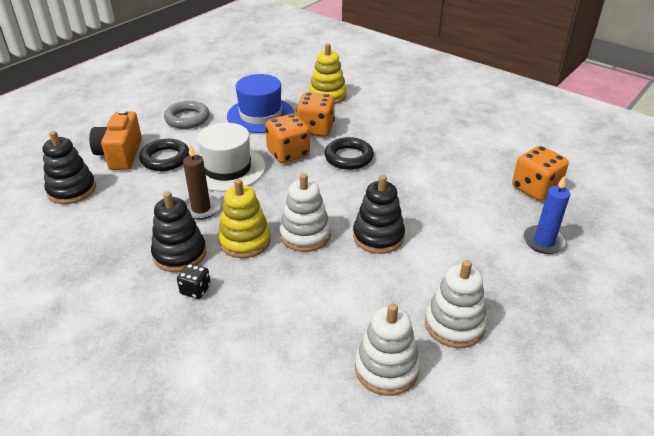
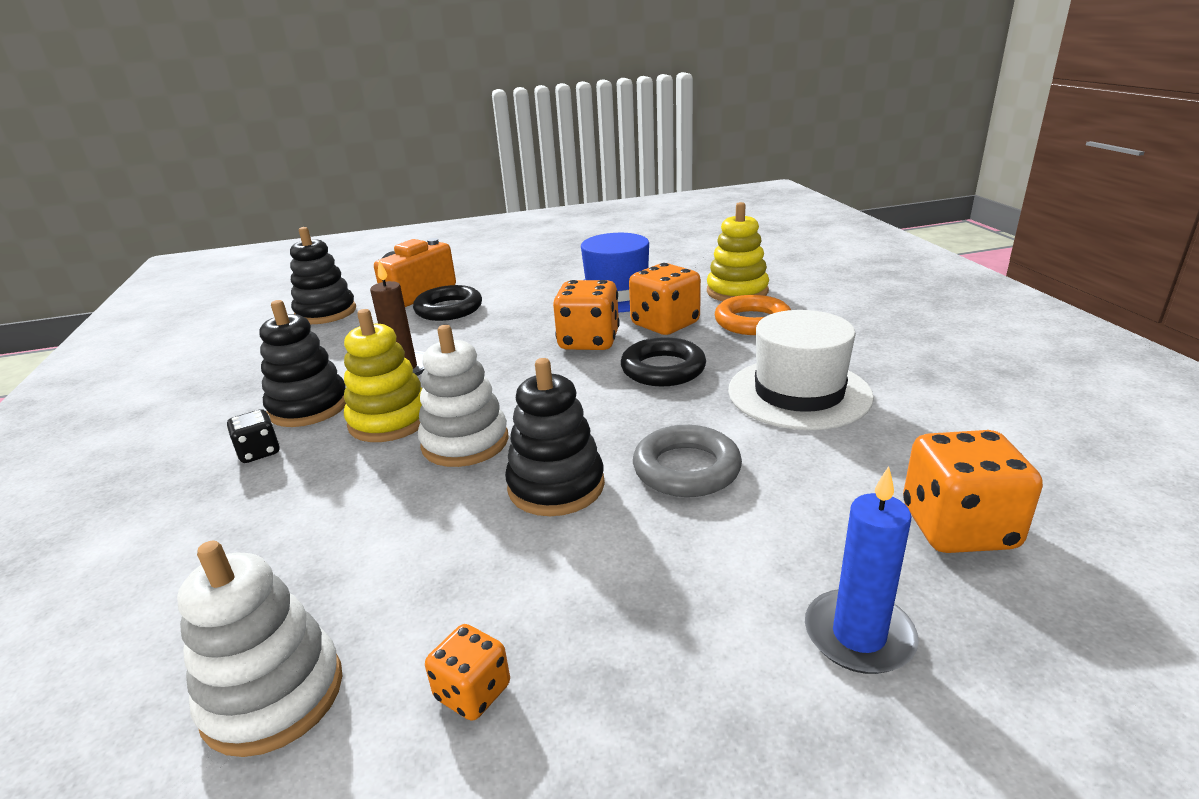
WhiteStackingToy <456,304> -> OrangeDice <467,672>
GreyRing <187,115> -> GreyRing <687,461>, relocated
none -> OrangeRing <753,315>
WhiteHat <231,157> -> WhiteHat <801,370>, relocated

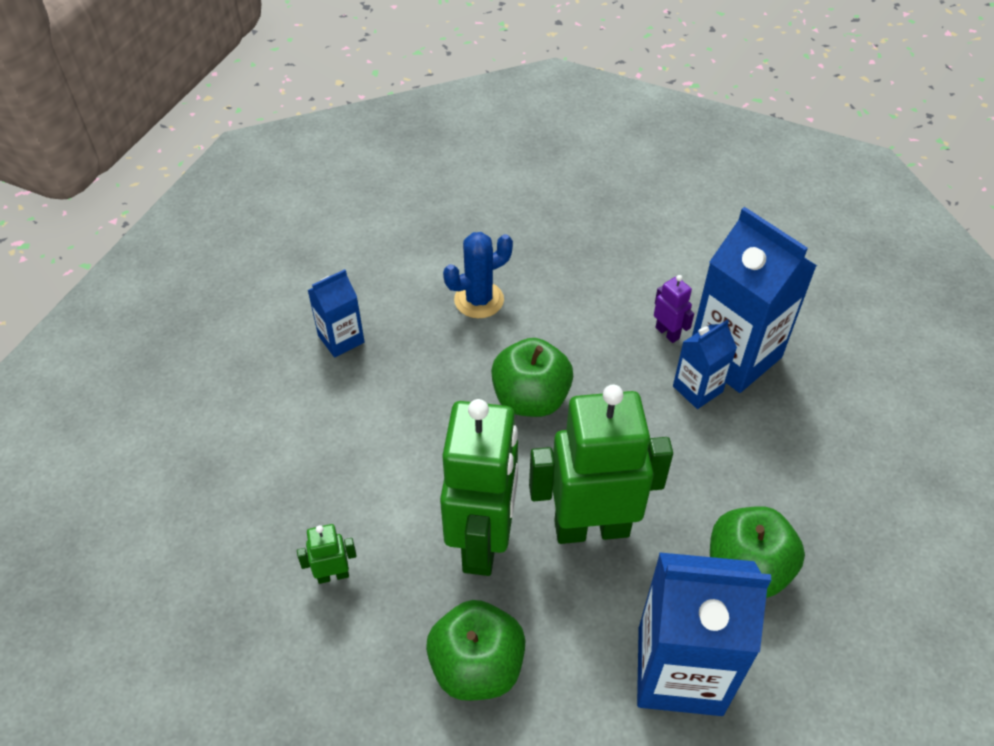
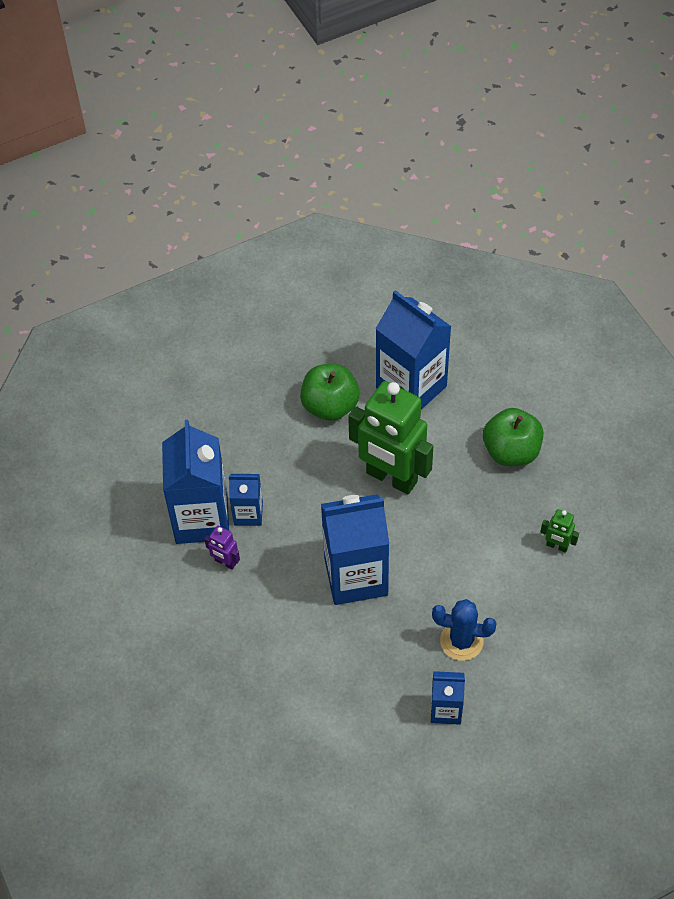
PurpleRobot <674,309> -> PurpleRobot <222,548>, 60 degrees counterclockwise
GreenApple <532,377> -> BlueCarton <355,549>
BlueCactus <478,275> -> BlueCactus <464,630>, relocated
GreenRobot <479,487> -> none

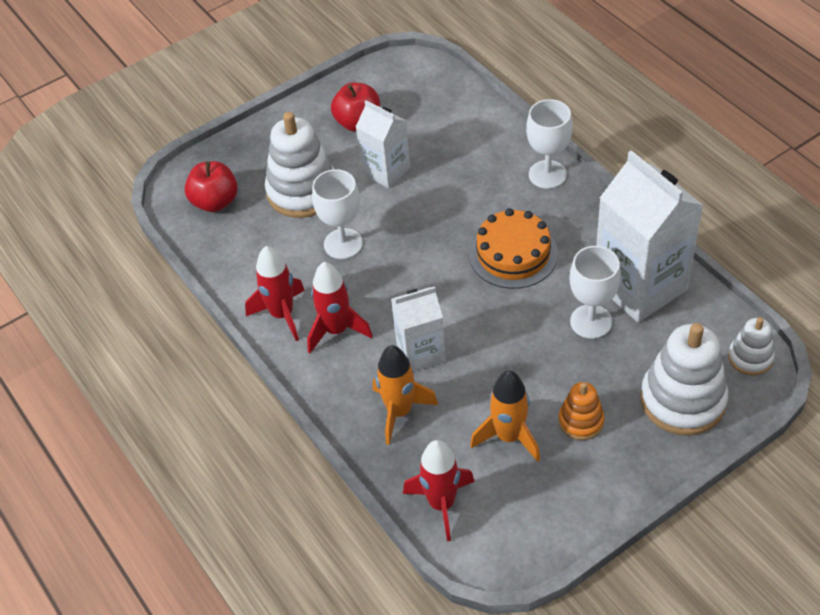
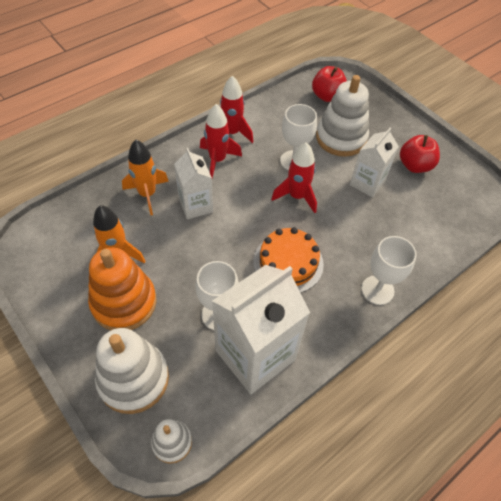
OrangeStackingToy <581,411> -> OrangeStackingToy <122,289>, x1.88
RedRocket <439,490> -> RedRocket <294,177>, relocated

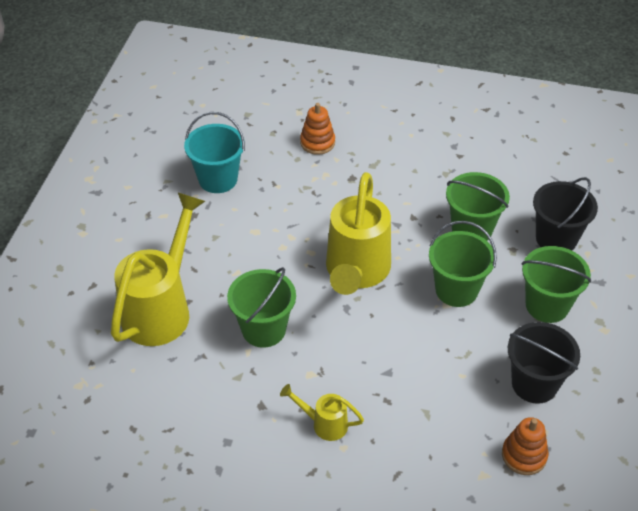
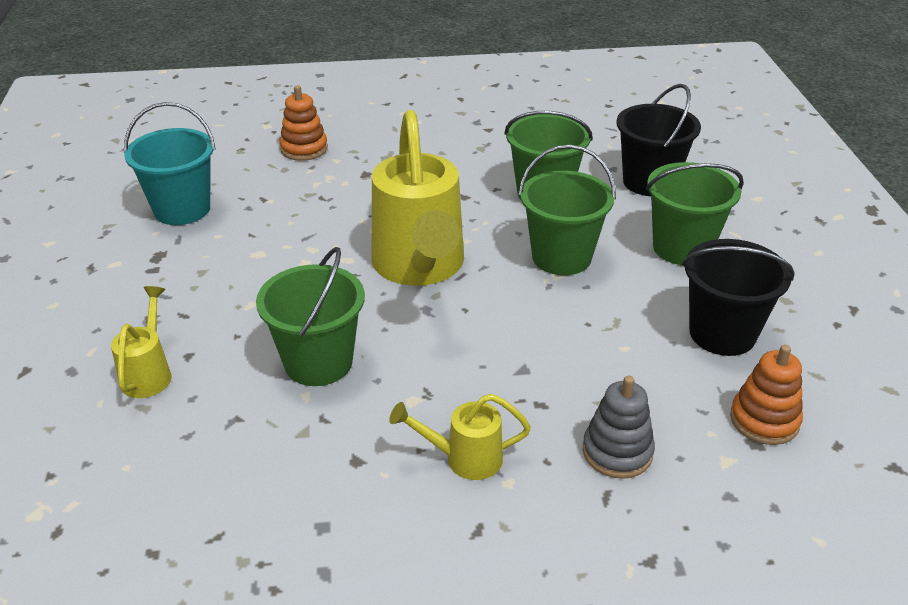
YellowWateringCan <158,269> -> YellowWateringCan <141,342>, x0.46
none -> GreyStackingToy <619,427>

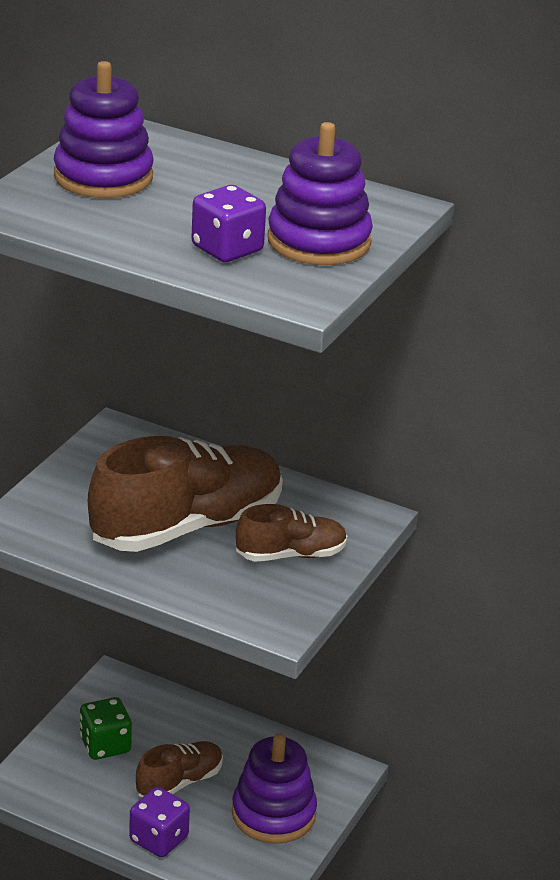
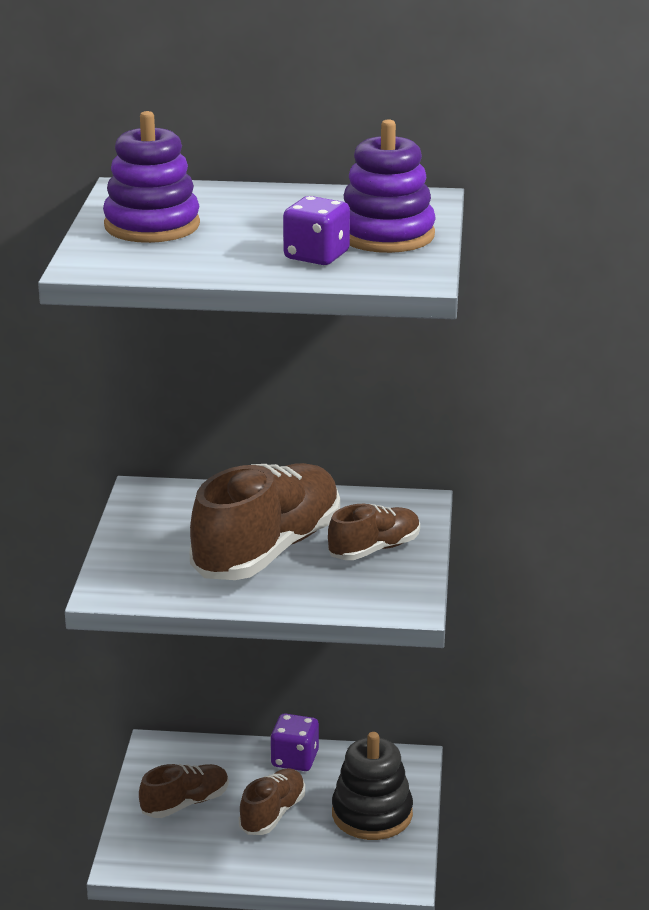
GreenDice <106,728> -> BrownShoe <184,791>
PurpleDice <159,822> -> PurpleDice <294,742>, relocated
PurpleStackingToy <274,788> -> BlackStackingToy <372,786>

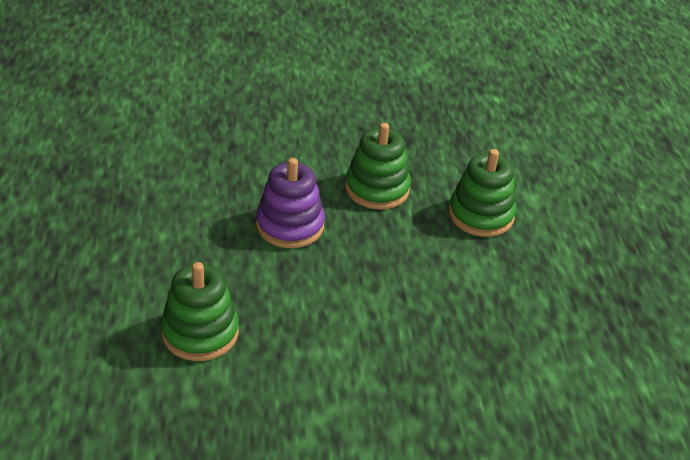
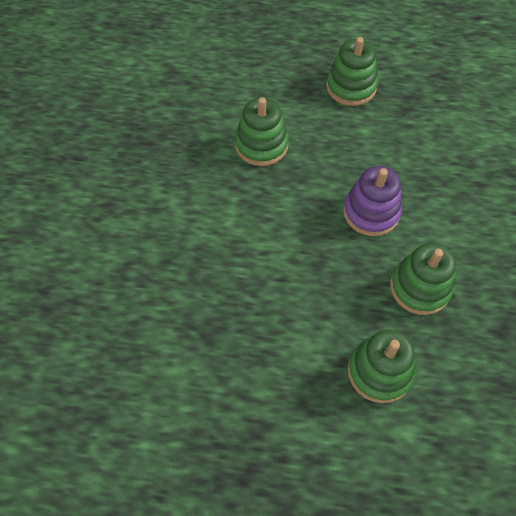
none -> GreenStackingToy <352,71>

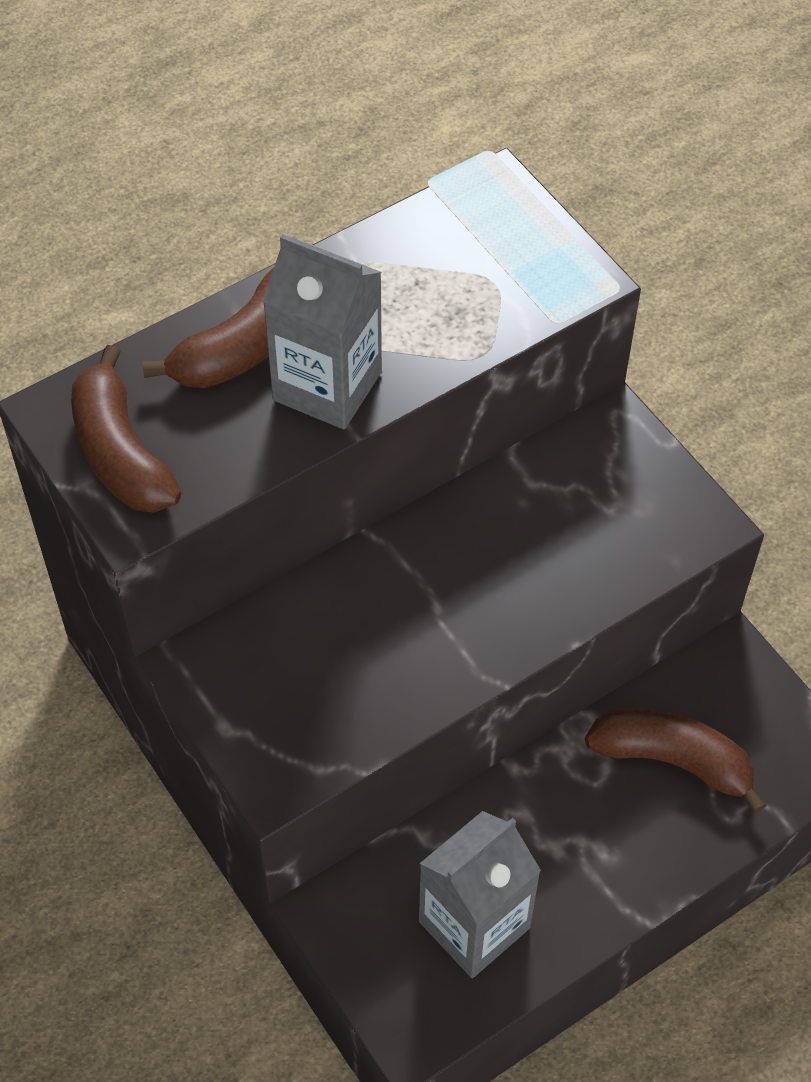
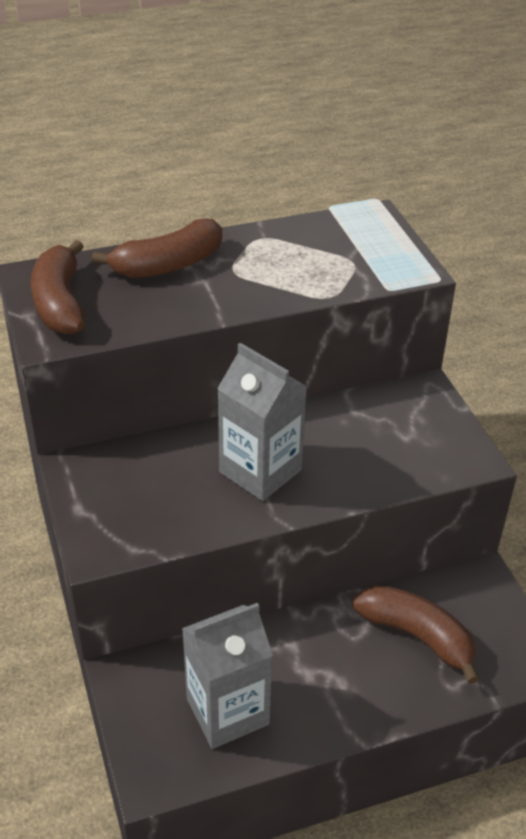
GreyCarton <322,331> -> GreyCarton <262,422>, relocated

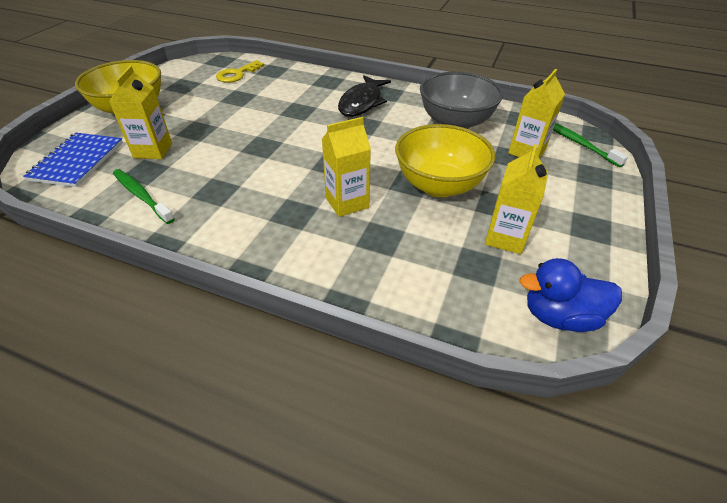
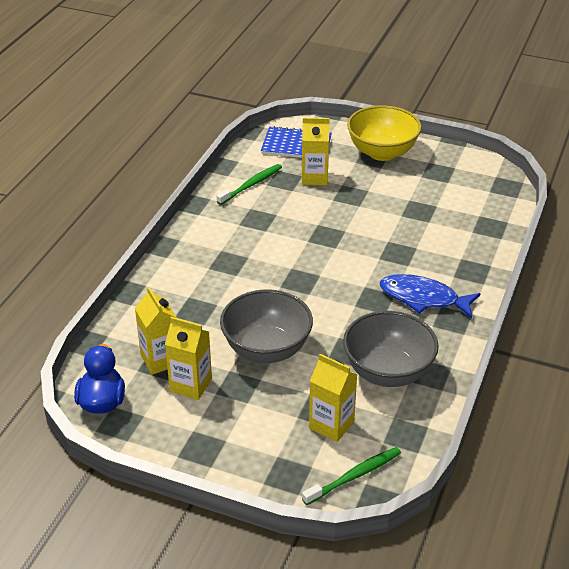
YellowCarton <346,167> -> YellowCarton <156,331>, relocated
YellowBowl <445,160> -> GreyBowl <266,326>
BlackFish <364,96> -> BlueFish <430,296>
YellowKey <240,71> -> none

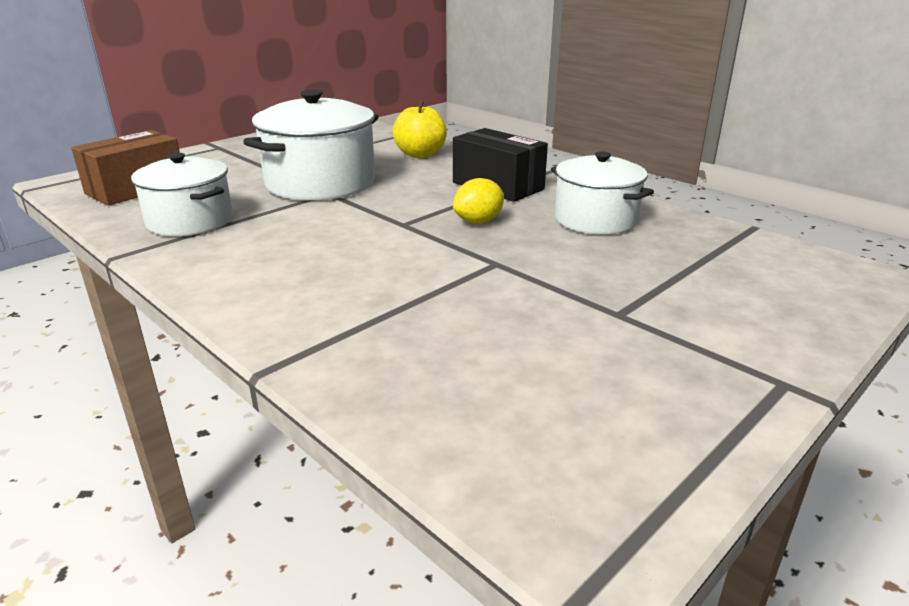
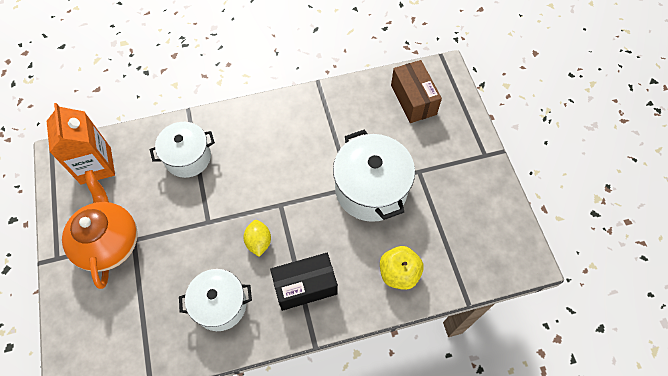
none -> OrangeCarton <81,144>
none -> OrangeTeapot <100,229>
WhitePot <182,194> -> WhitePot <182,150>, relocated

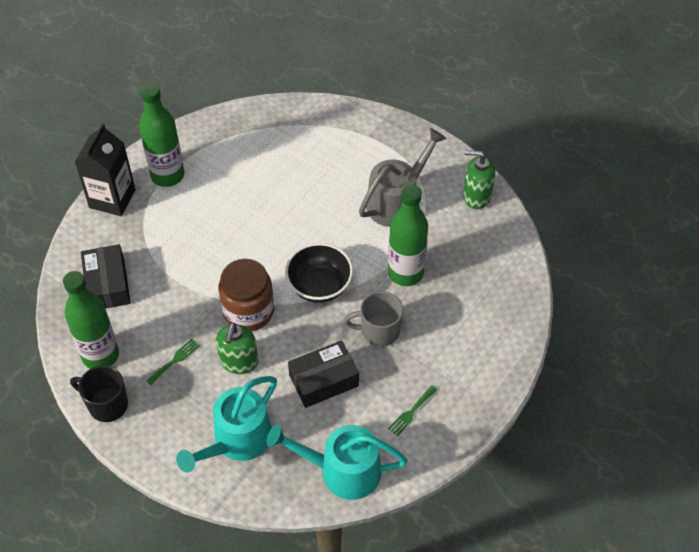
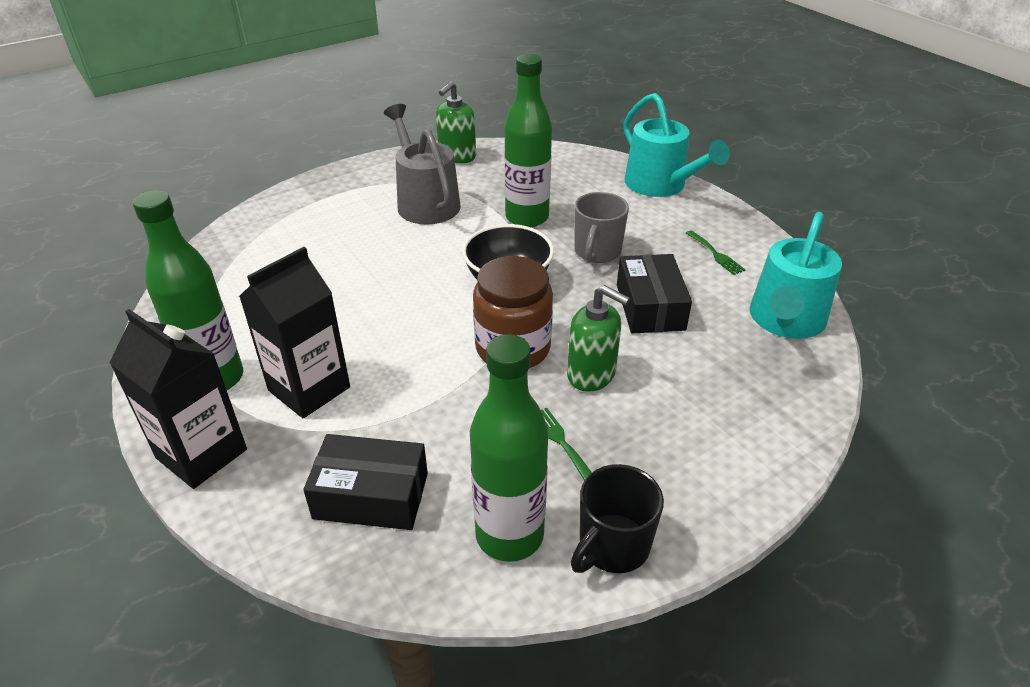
none -> BlackCarton <294,333>
TurquoiseWateringCan <226,424> -> TurquoiseWateringCan <676,145>, relocated

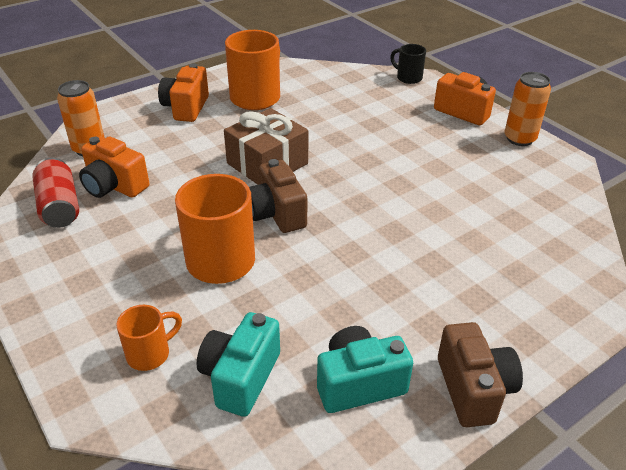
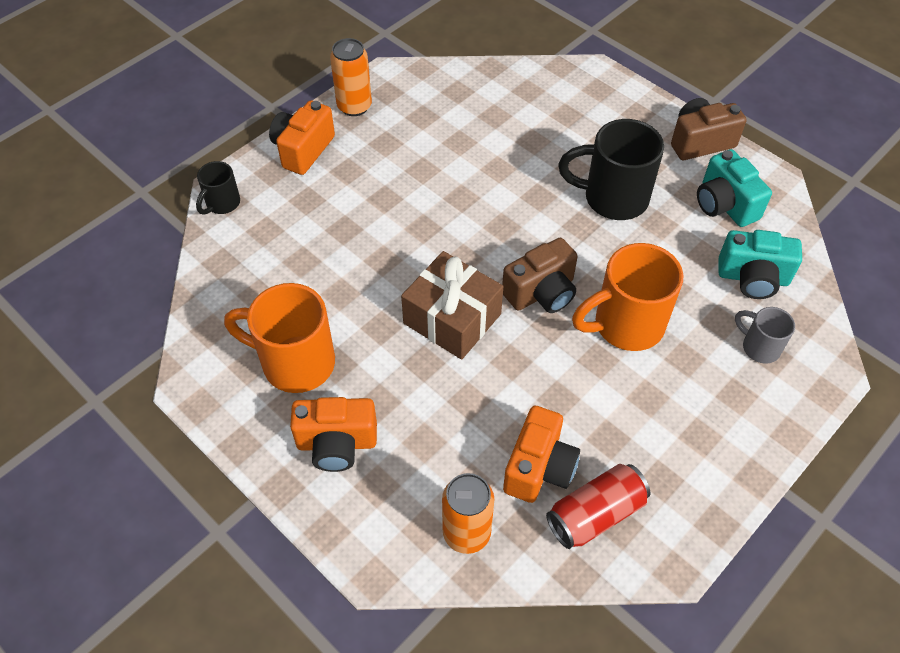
none -> BlackMug <611,169>
OrangeMug <149,338> -> GreyMug <765,335>

